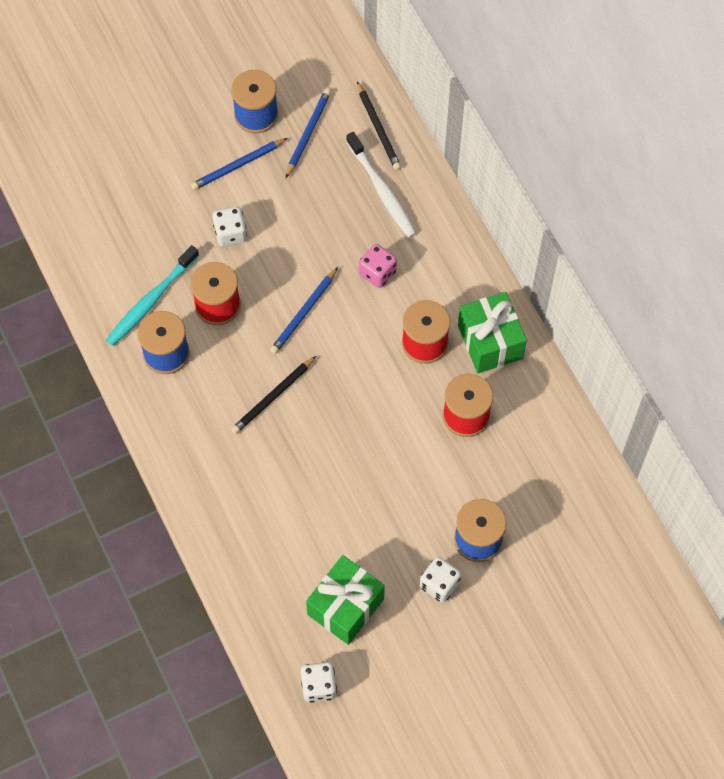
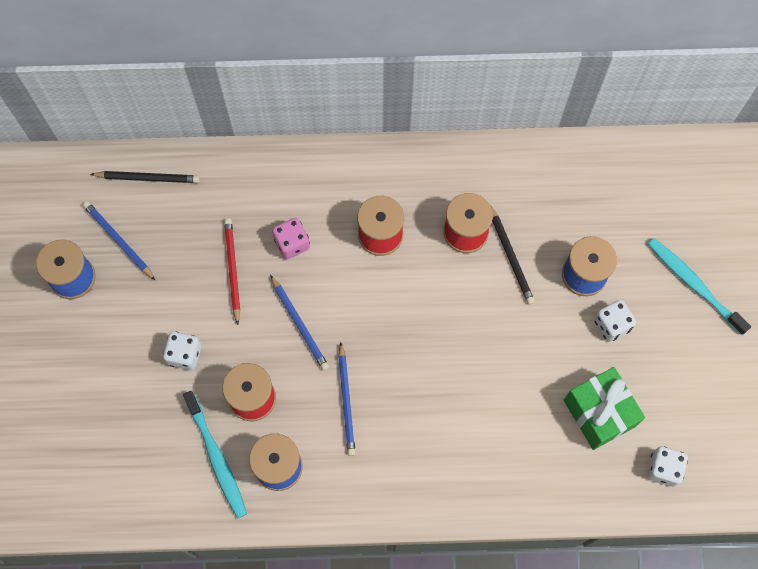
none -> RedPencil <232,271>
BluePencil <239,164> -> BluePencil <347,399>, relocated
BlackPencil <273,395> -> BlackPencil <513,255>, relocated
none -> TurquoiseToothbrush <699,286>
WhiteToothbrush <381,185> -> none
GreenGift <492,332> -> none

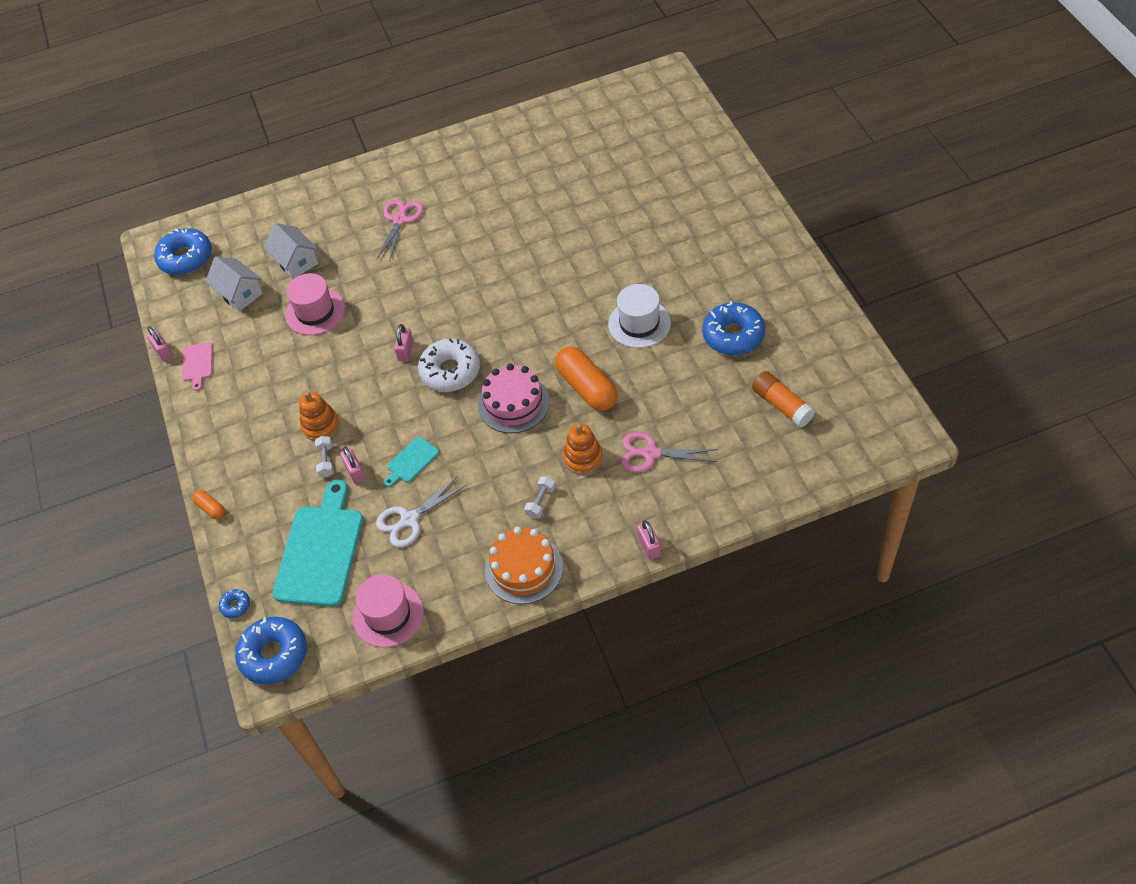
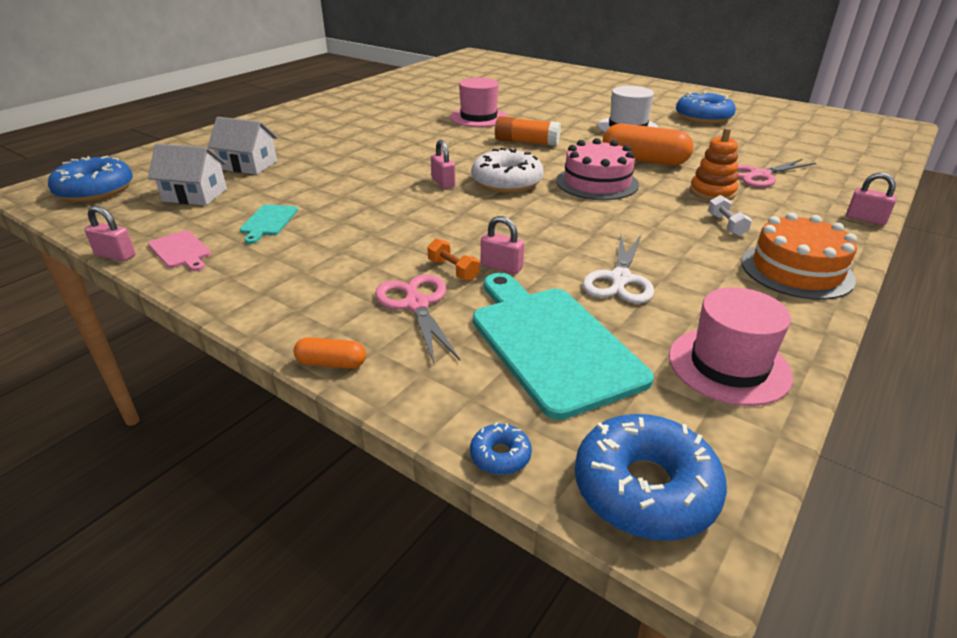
TurquoiseCuttingBoard <411,462> -> TurquoiseCuttingBoard <269,224>, relocated
PinkScissors <400,229> -> PinkScissors <417,318>, relocated
WhiteDumbbell <324,456> -> OrangeDumbbell <453,260>
PinkHat <315,304> -> PinkHat <479,102>, relocated
OrangeGlueStick <783,399> -> OrangeGlueStick <528,131>, relocated
OrangeStackingToy <319,416> -> none

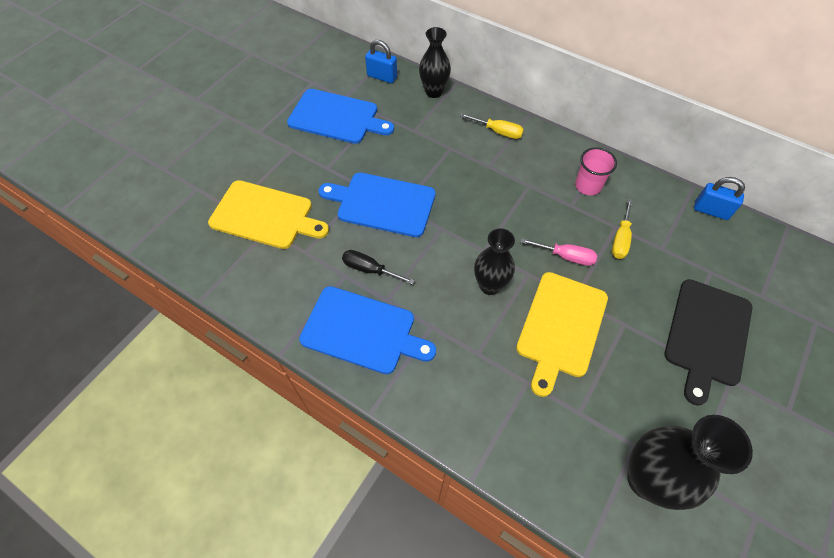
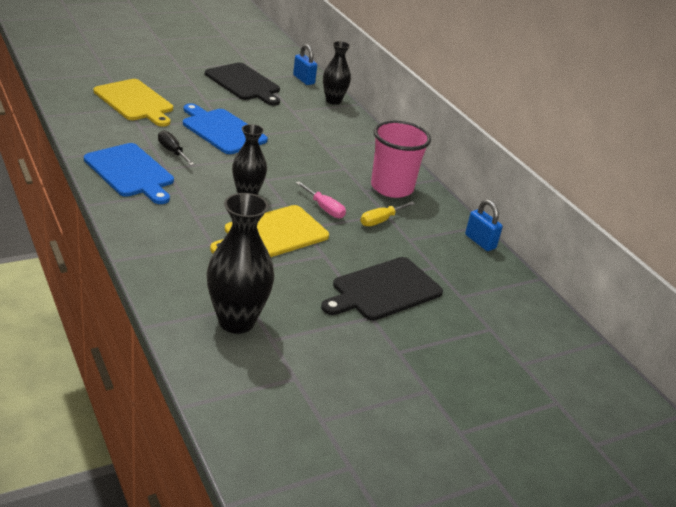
BlueCuttingBoard <340,116> -> BlackCuttingBoard <242,84>
PinkCup <596,171> -> PinkCup <401,159>, x1.73
YellowScrewdriver <492,126> -> none

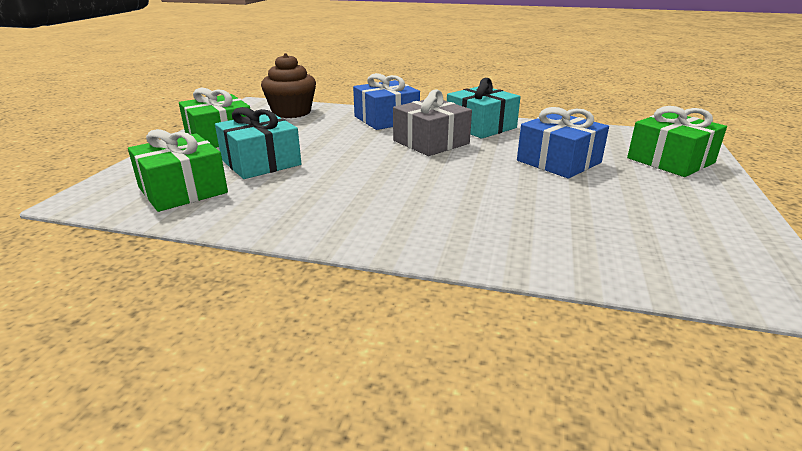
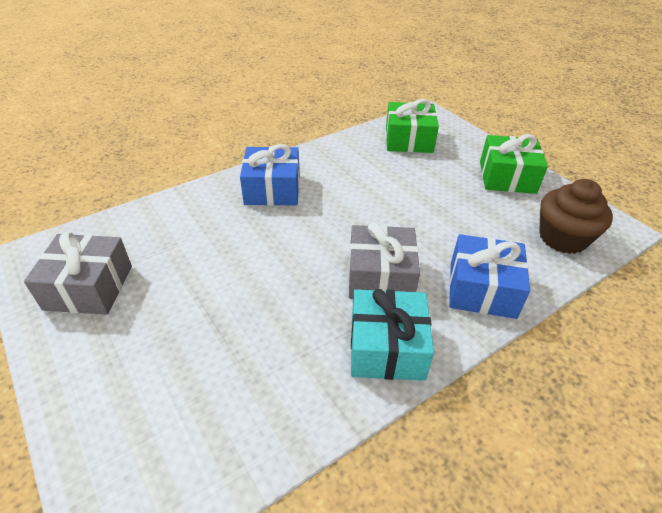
none -> GreyGift <78,273>
BlueGift <563,143> -> BlueGift <269,175>, relocated
TurquoiseGift <258,143> -> none
GreenGift <677,141> -> none

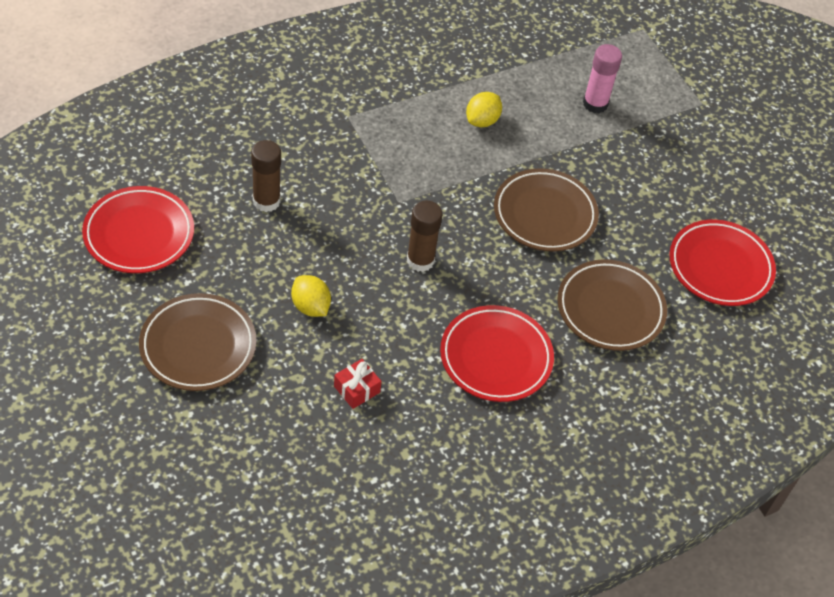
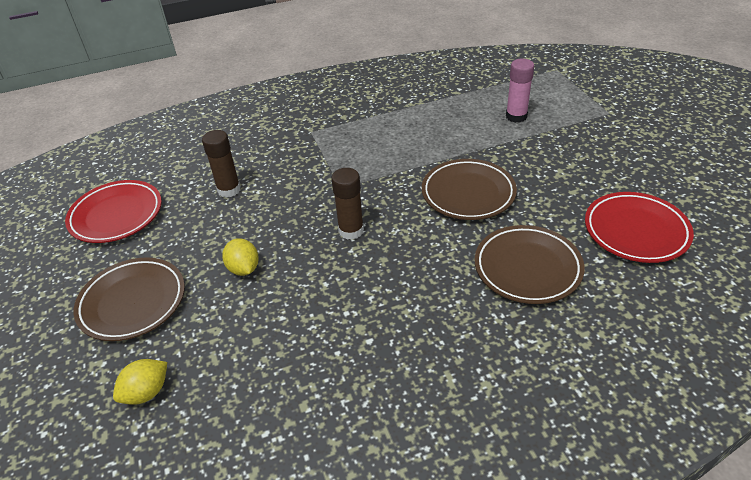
YellowLemon <484,109> -> YellowLemon <140,382>, relocated
RedGift <358,384> -> none
RedPlate <497,353> -> none

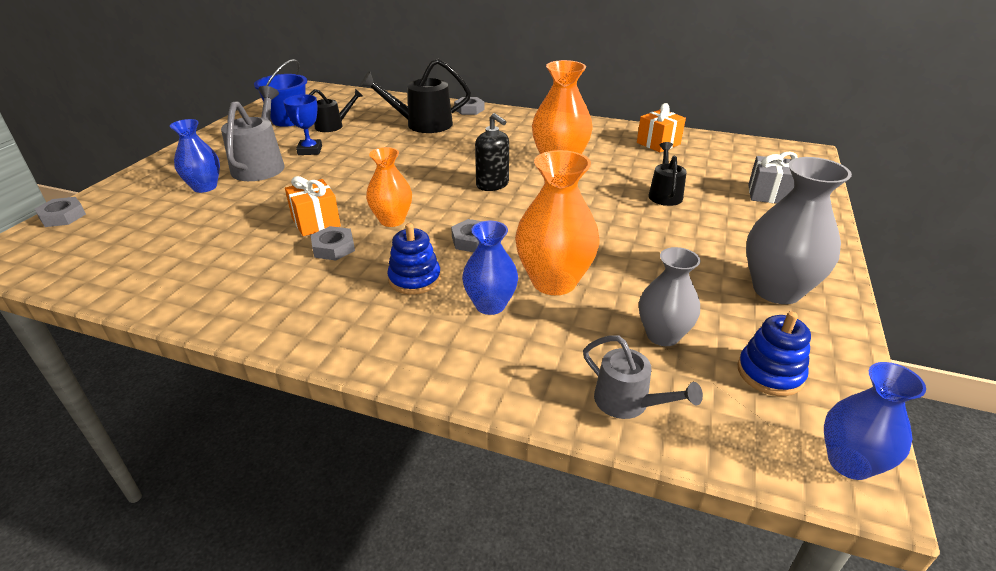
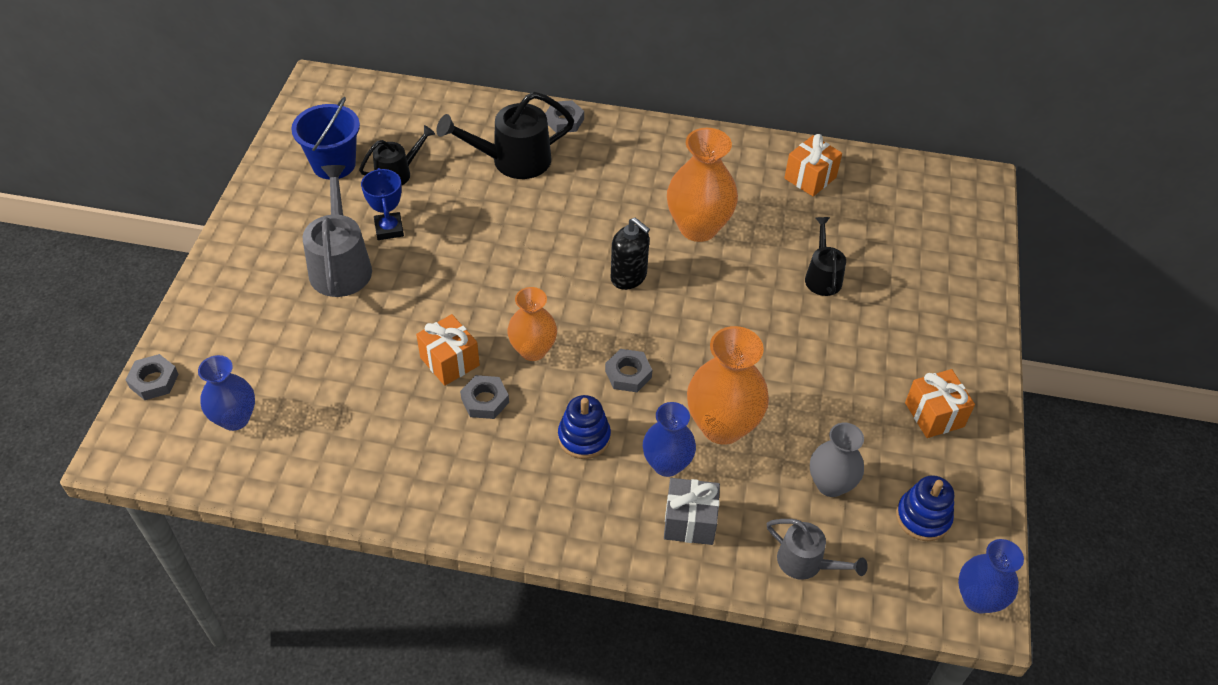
BlueVase <195,156> -> BlueVase <226,393>, relocated
GreyGift <773,178> -> GreyGift <692,511>, relocated
GreyVase <799,230> -> OrangeGift <940,403>

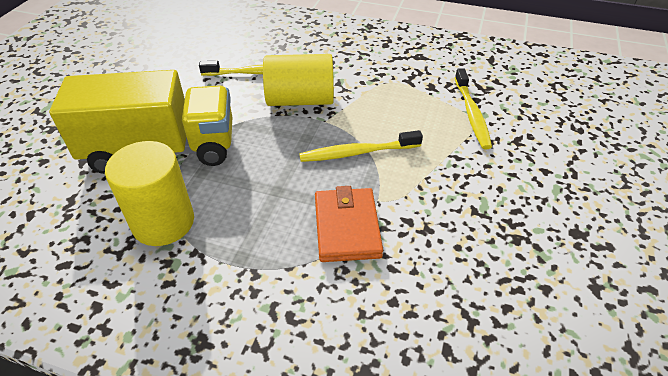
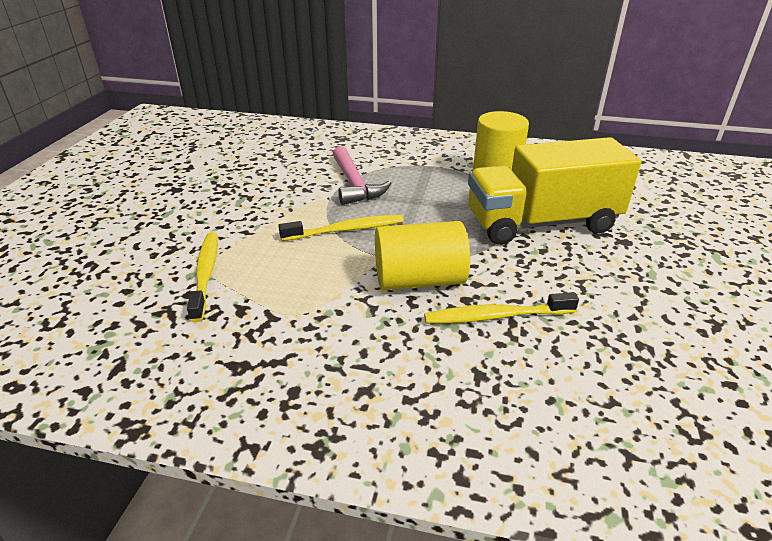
OrangeWallet <349,224> -> PinkHammer <362,175>

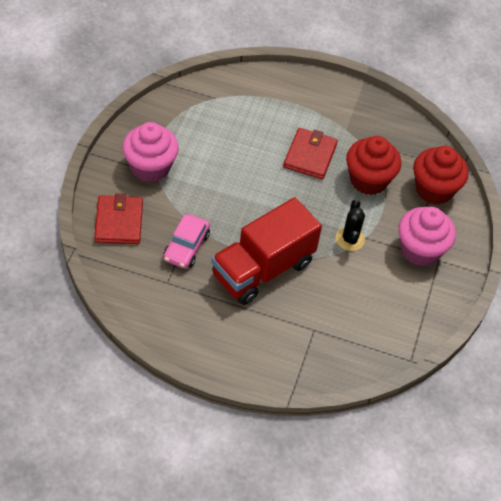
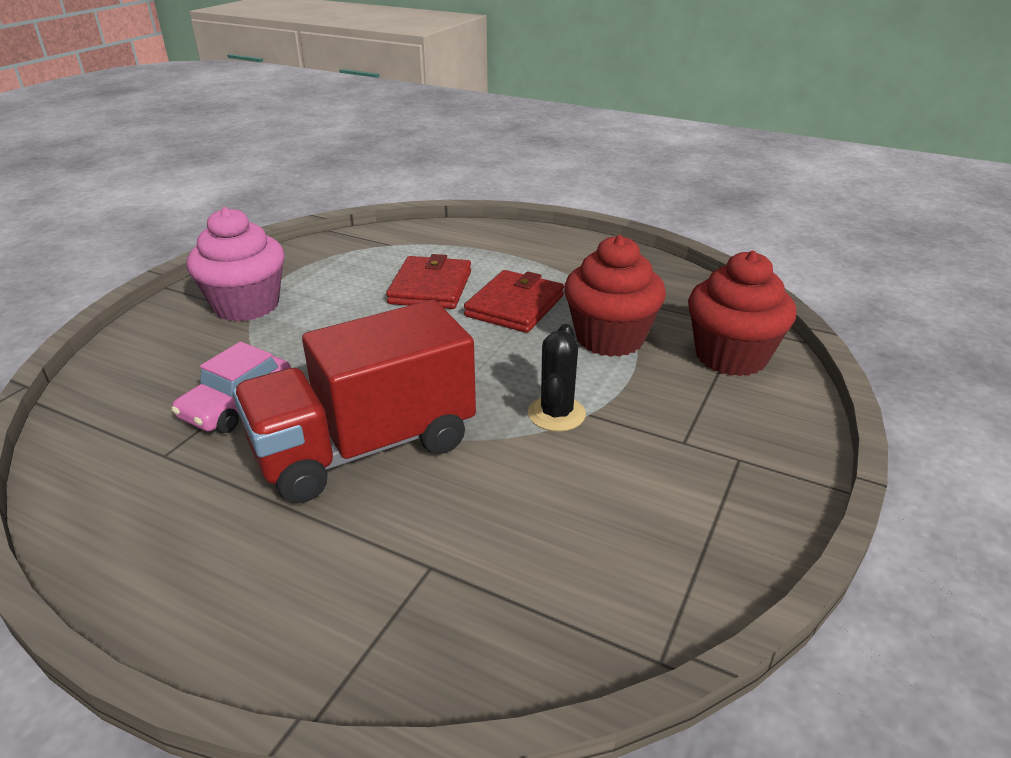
RedWallet <118,219> -> RedWallet <428,281>, relocated
PinkCupcake <427,236> -> none

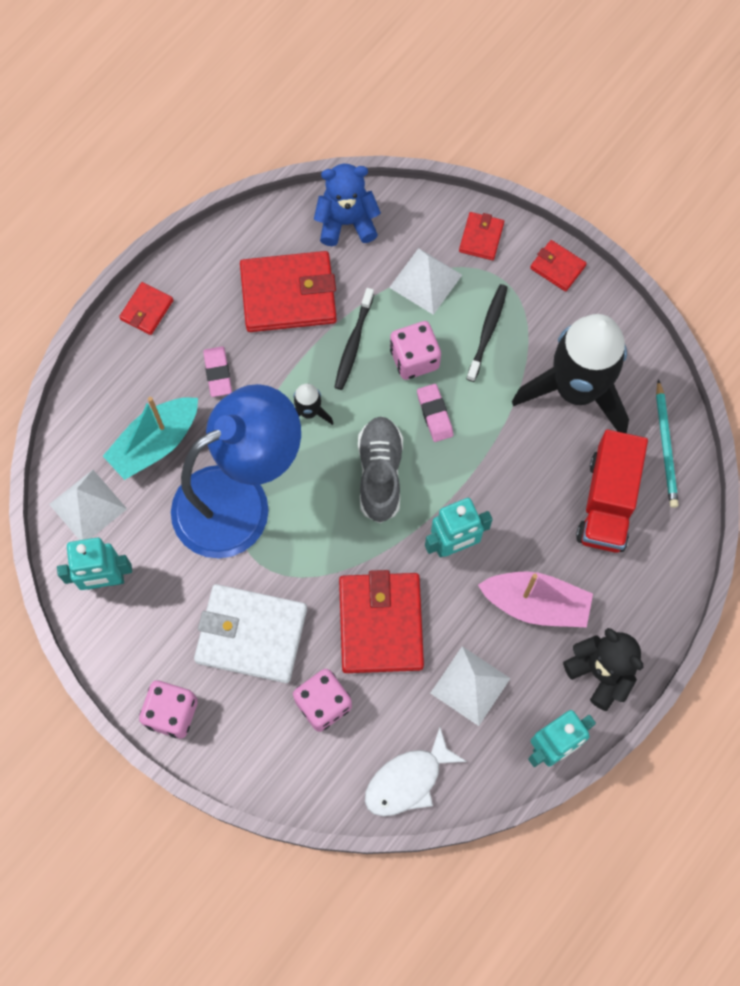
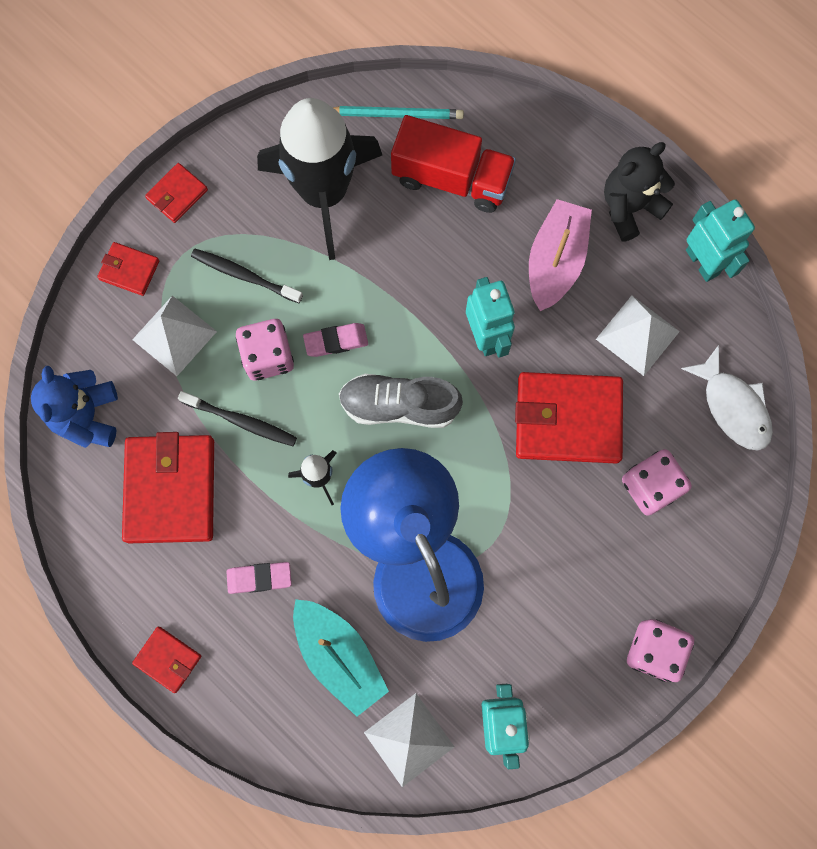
WhiteWallet <250,633> -> none

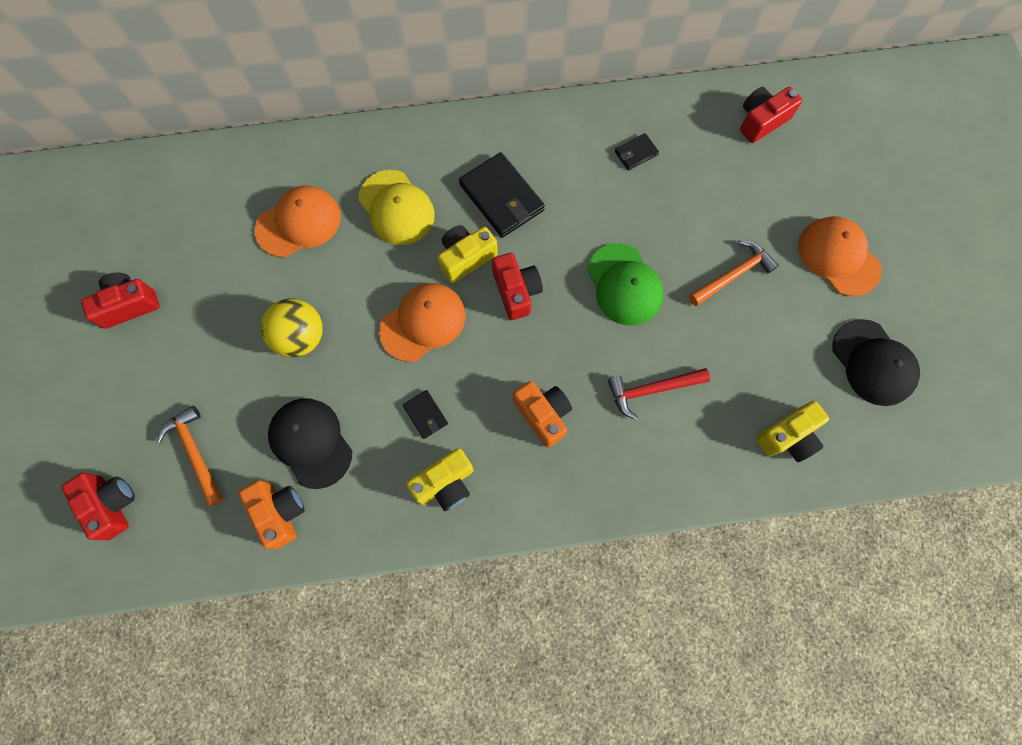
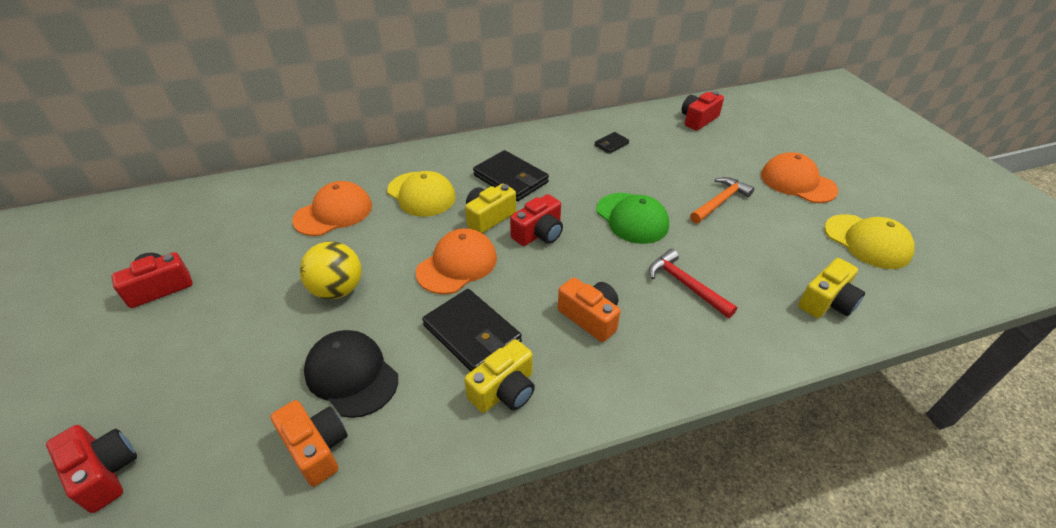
BlackWallet <425,414> -> BlackWallet <472,330>, x2.01
RedCamera <517,286> -> RedCamera <536,220>, 75 degrees clockwise
RedHammer <659,394> -> RedHammer <693,283>, 75 degrees clockwise
BlackCap <876,362> -> YellowCap <869,241>
OrangeHammer <190,456> -> none

